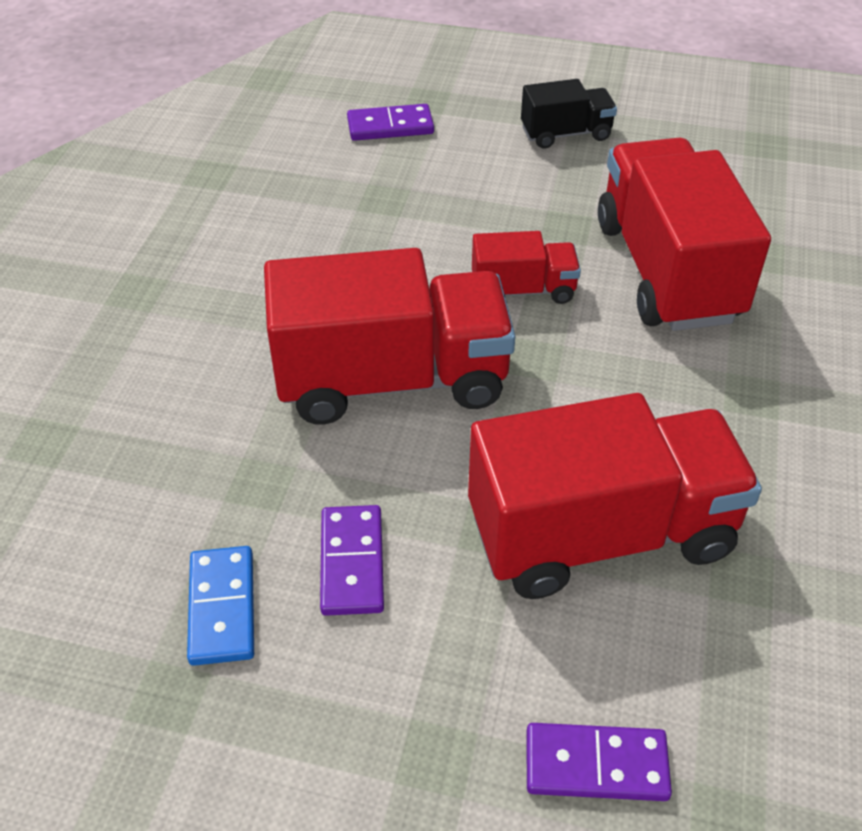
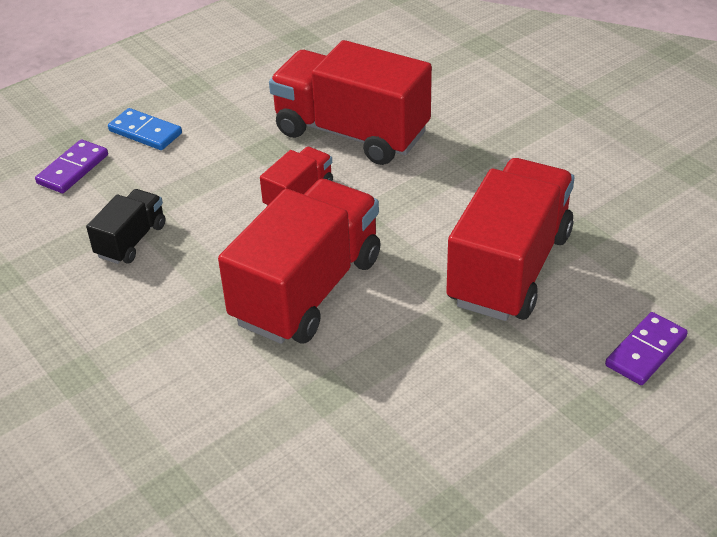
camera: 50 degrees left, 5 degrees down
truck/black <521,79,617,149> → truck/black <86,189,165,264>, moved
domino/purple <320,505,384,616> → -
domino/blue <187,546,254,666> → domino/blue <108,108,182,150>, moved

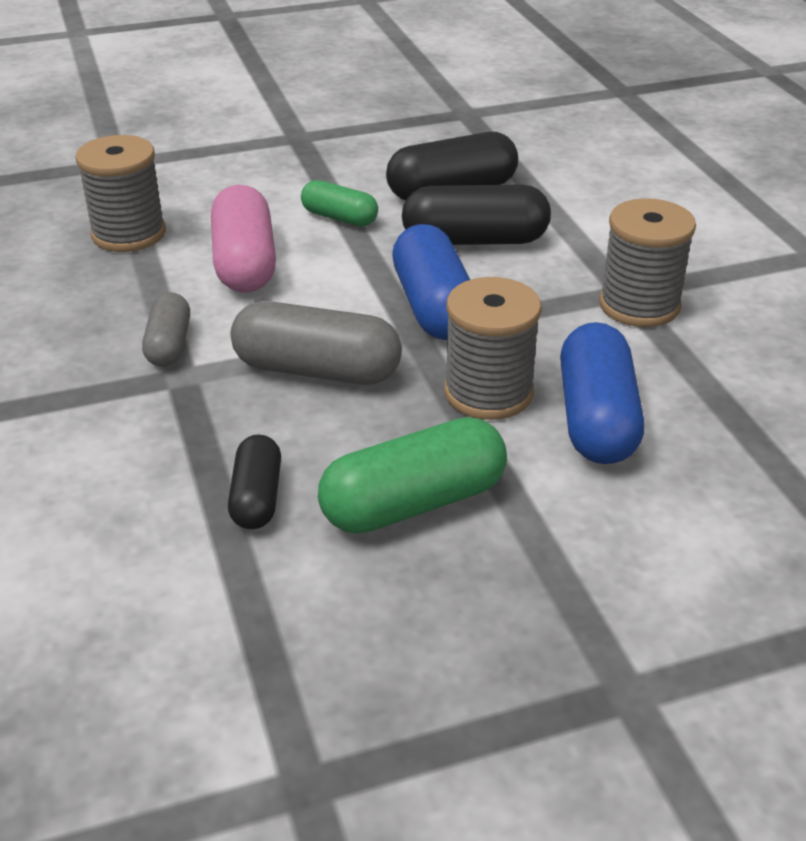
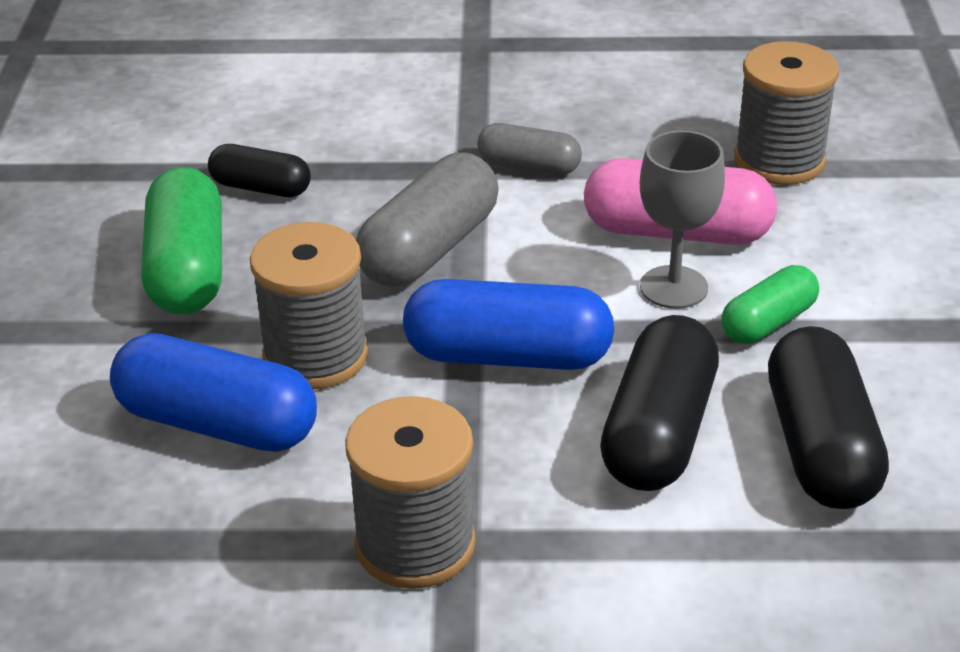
camera: 110 degrees right, 0 degrees up
- → goblet/grey <640,130,725,309>

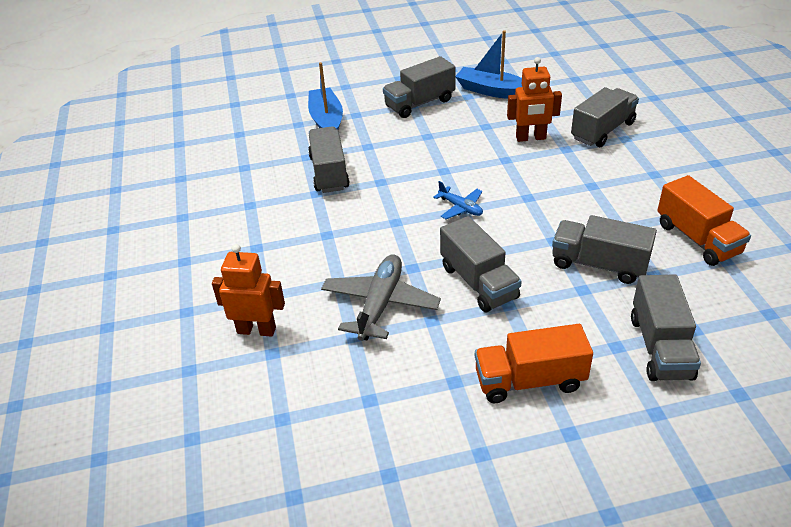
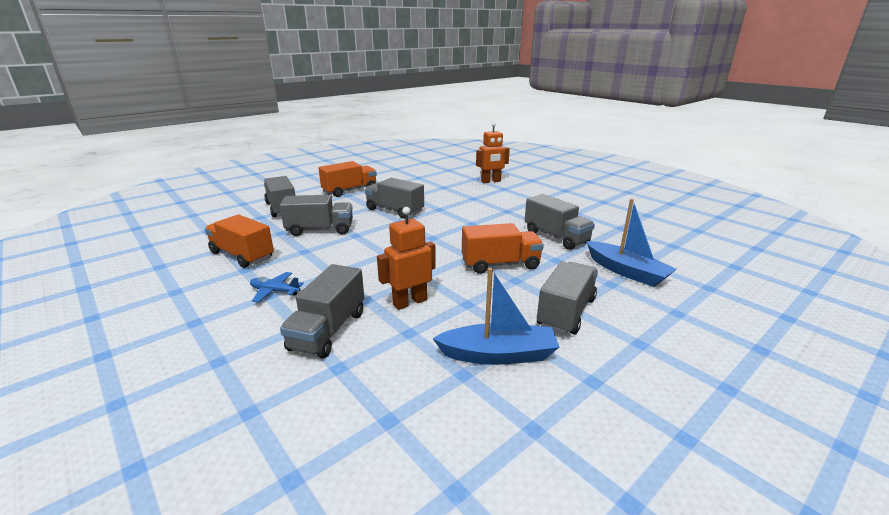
camera: 150 degrees right, 15 degrees down
plane/blue <433,181,483,219> → plane/blue <250,272,304,303>, moved
plane/grey <321,254,441,341> → -
- → truck/orange <462,223,544,274>

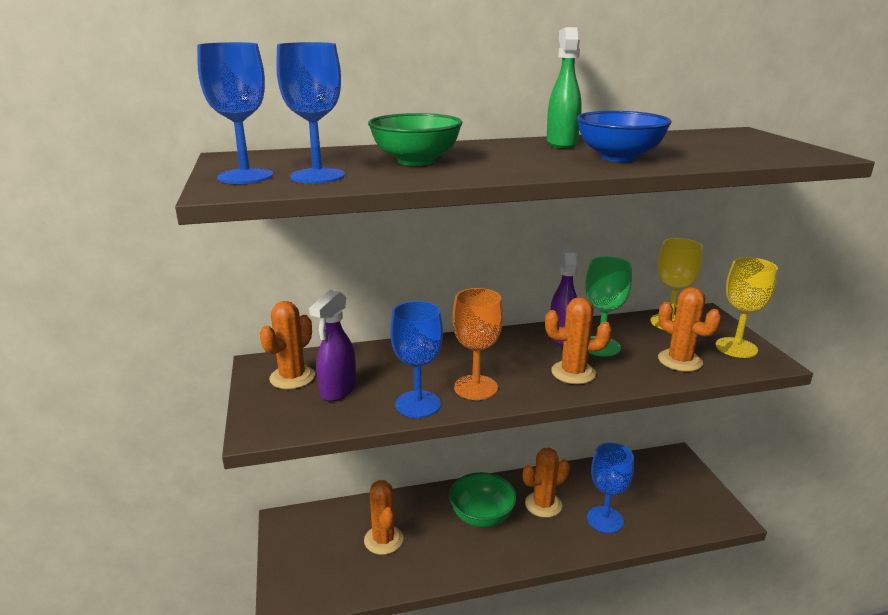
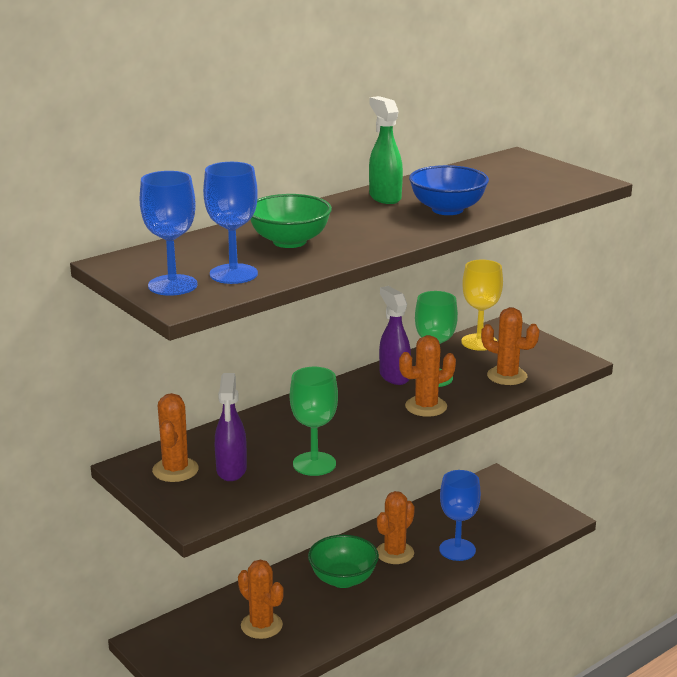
camera: 25 degrees left, 0 degrees up
goblet/yellow <716,257,778,358> → -
goblet/orange <453,288,503,400> → -
goblet/blue <390,301,443,418> → goblet/green <290,367,338,476>

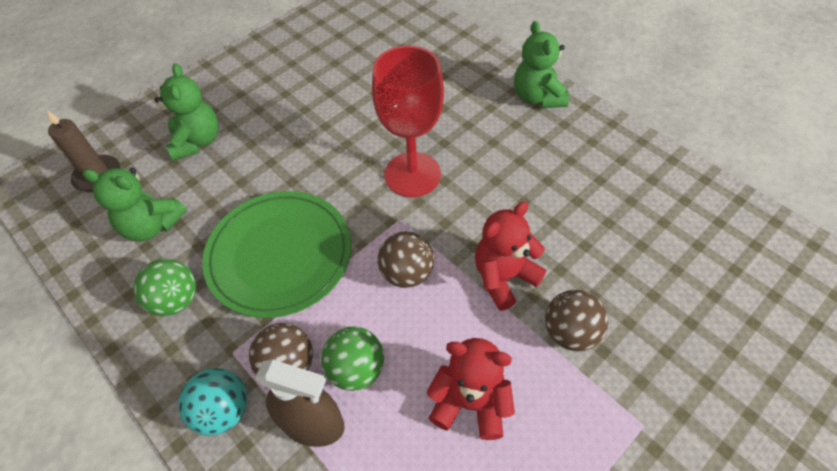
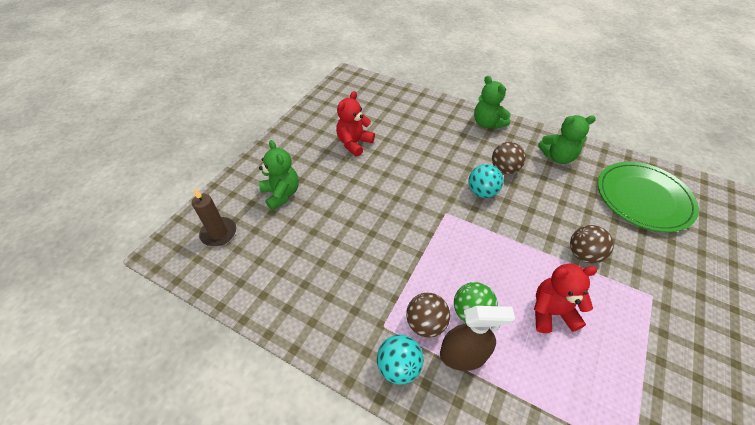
camera: 20 degrees left, 5 degrees down
goblet/red <372,45,444,197> → -
teddy bear/green <83,168,187,242> → teddy bear/green <538,115,596,164>, moved
plate/green <202,191,351,318> → plate/green <598,162,699,232>, moved
teddy bear/red <475,202,546,311> → teddy bear/red <336,91,375,157>, moved
ball/brown <378,231,434,288> → ball/brown <492,142,526,174>, moved
ball/green <133,259,196,316> → -
- → ball/turquoise <468,164,503,198>

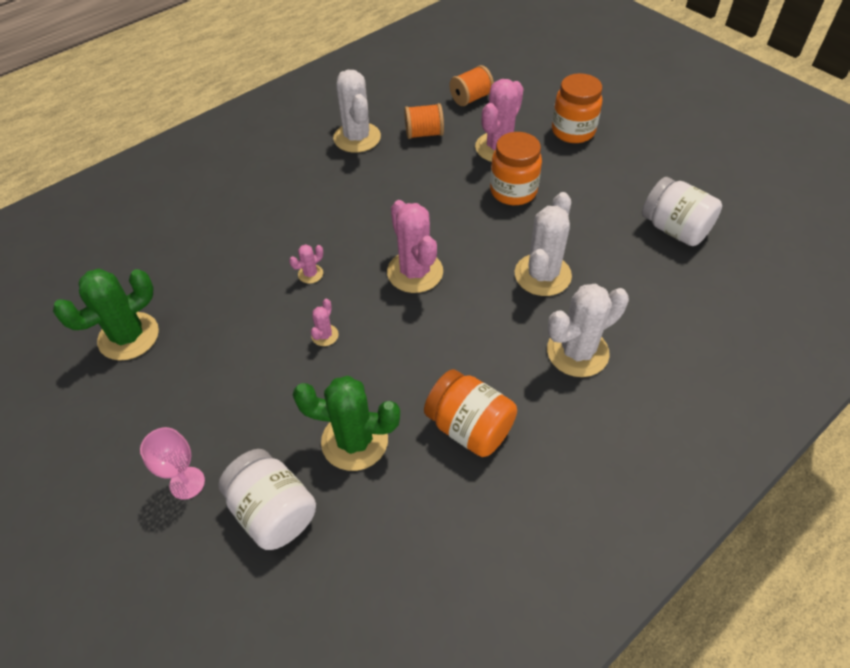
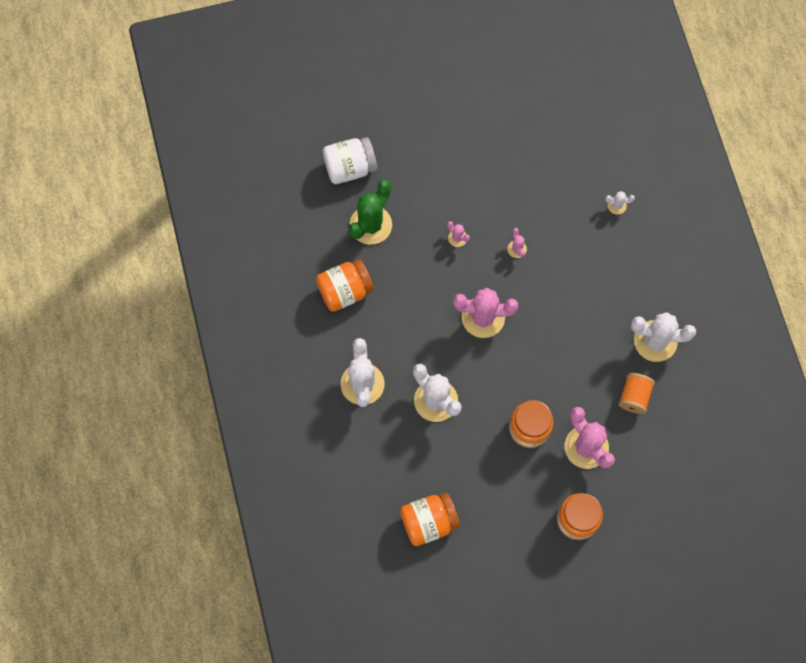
camera: 115 degrees right, 20 degrees up
spool/orange <450,65,494,106> → -
jar/white <642,177,722,246> → jar/orange <400,493,460,546>
cactus/green <53,269,159,361> → -
goblet/pink <140,427,205,500> → -
- → cactus/white <605,191,635,215>

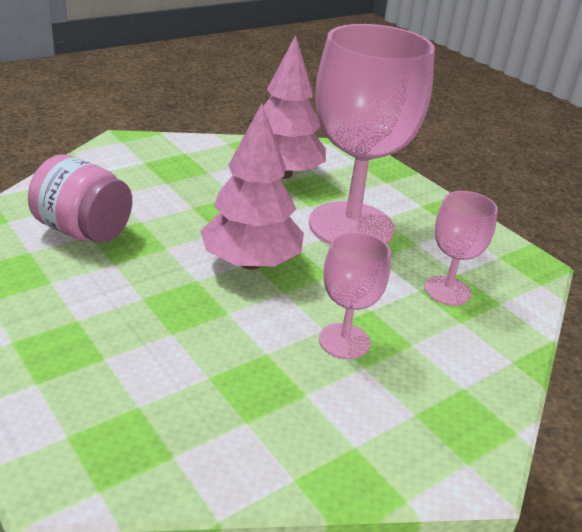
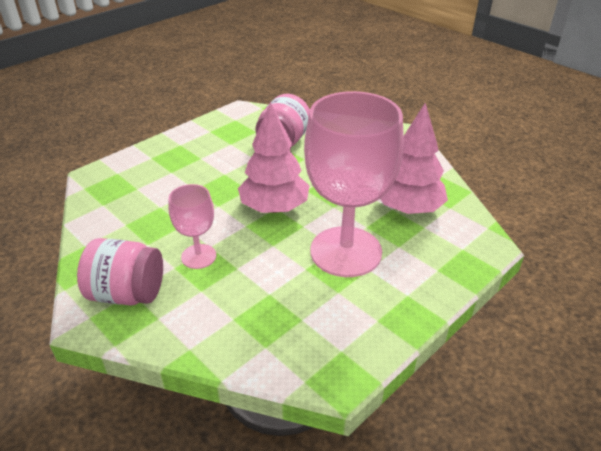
camera: 85 degrees right, 5 degrees up
goblet/pink <424,191,498,306> → -
- → jar/pink <77,238,163,306>

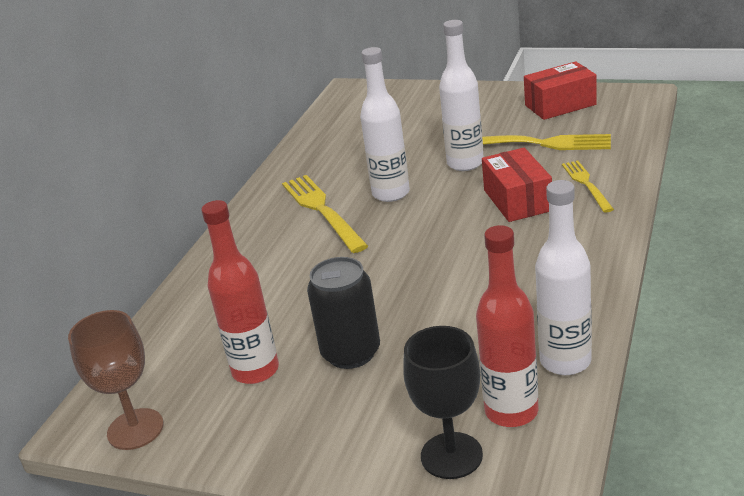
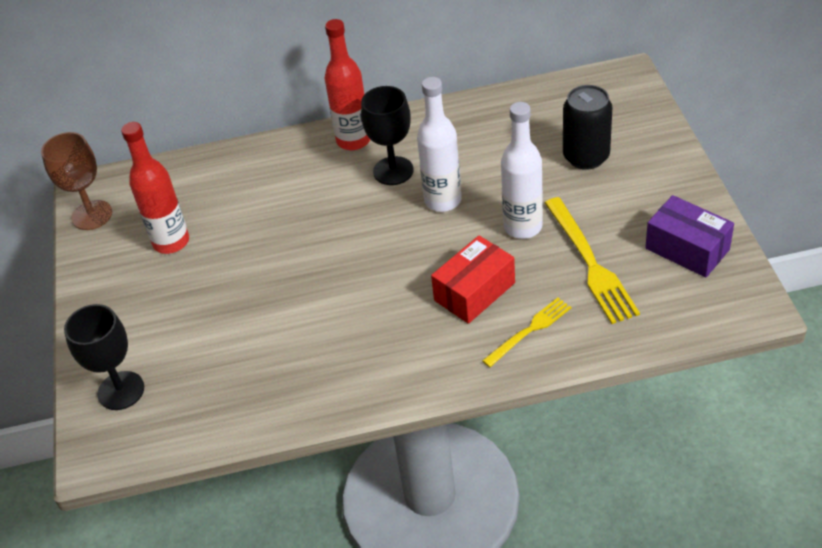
camera: 60 degrees right, 15 degrees up
box/red <524,61,597,120> → box/purple <645,195,734,278>
fork/yellow <282,175,368,253> → goblet/black <361,86,414,185>
bottle/white <535,180,592,375> → -
bottle/red <476,225,539,427> → bottle/red <325,19,370,150>, moved
can/black <307,257,380,369> → can/black <563,85,613,170>, moved

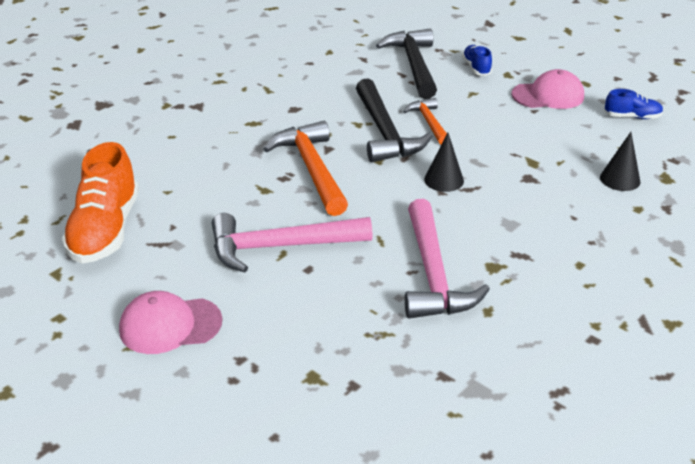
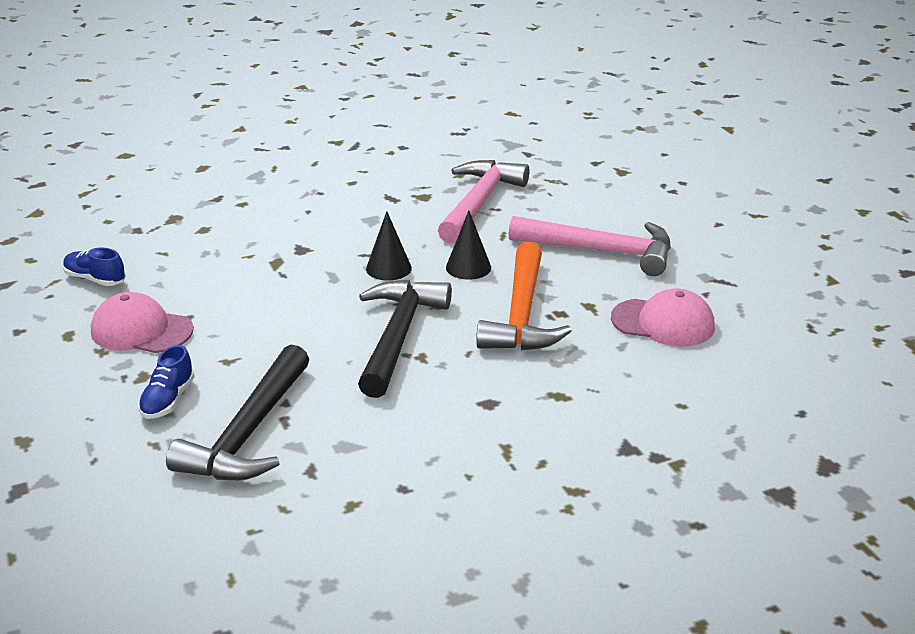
camera: 155 degrees left, 5 degrees down
hammer/orange <403,98,447,144> → -
cone/black <600,132,640,191> → cone/black <446,211,491,280>, moved
shoe/orange <62,142,139,263> → -
cap/pink <119,291,222,354> → cap/pink <611,288,715,347>, moved

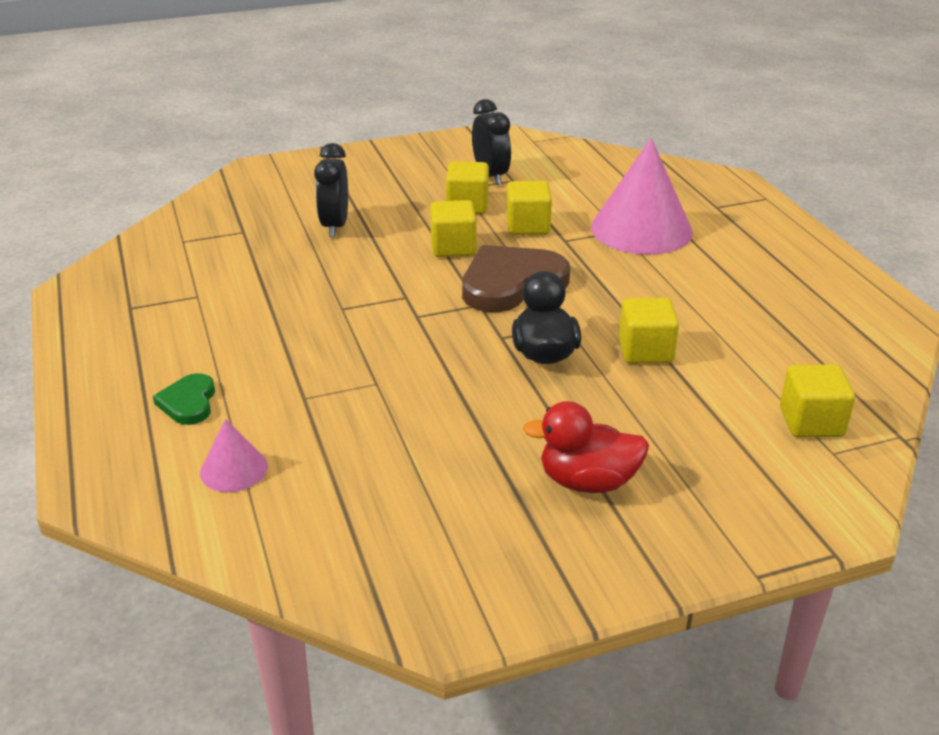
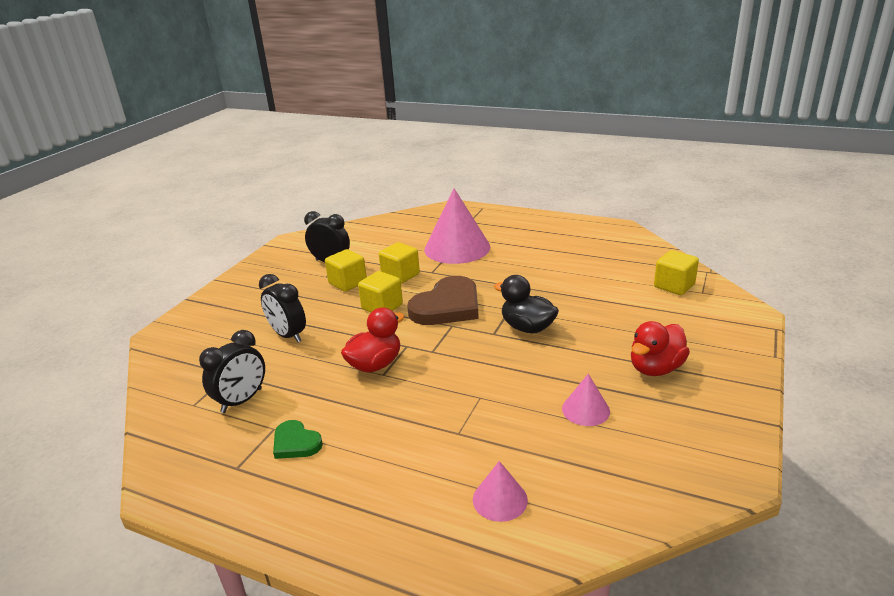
camera: 45 degrees left, 5 degrees down
heart/brown <462,245,570,312> → heart/brown <407,276,479,325>, 150 degrees counterclockwise
cube/yellow <619,298,679,364> → -
heart/green <153,373,215,425> → heart/green <273,420,323,459>, moved
- → duck/red <341,307,405,373>
- → clock/black <199,330,265,413>
- → cone/pink <562,374,610,426>

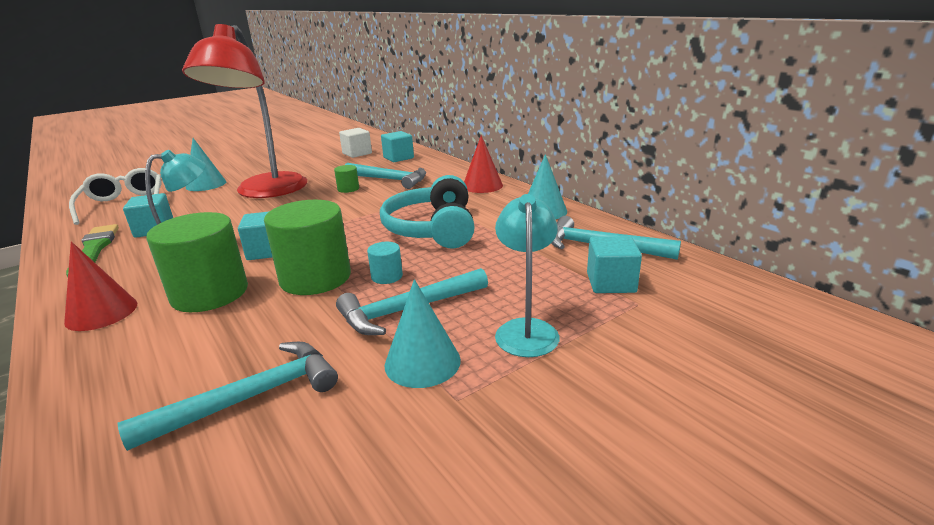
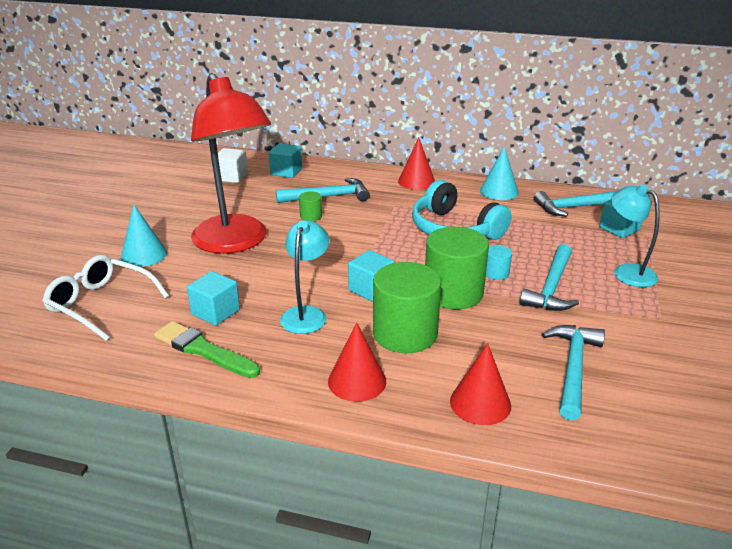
camera: 40 degrees left, 5 degrees up
cone/turquoise <385,279,461,388> → -
- → cone/red <450,343,511,425>

